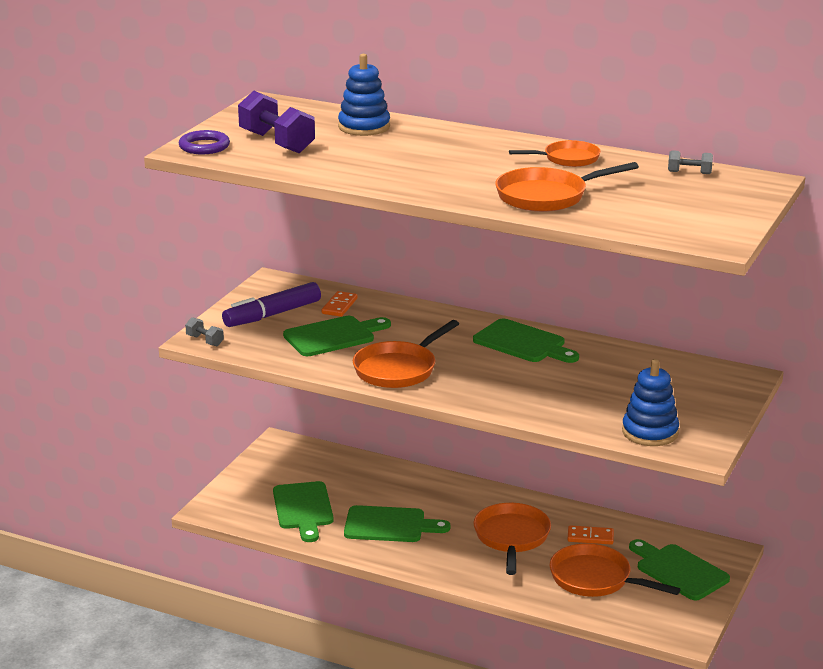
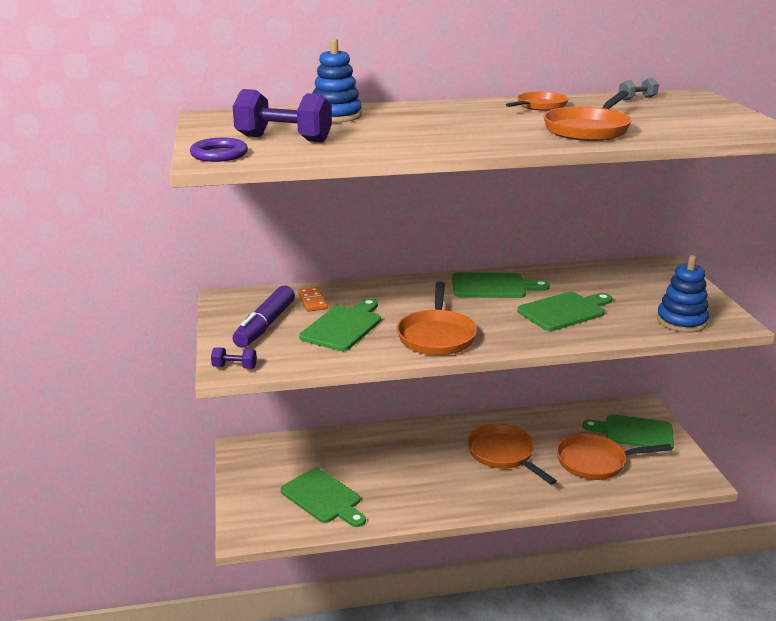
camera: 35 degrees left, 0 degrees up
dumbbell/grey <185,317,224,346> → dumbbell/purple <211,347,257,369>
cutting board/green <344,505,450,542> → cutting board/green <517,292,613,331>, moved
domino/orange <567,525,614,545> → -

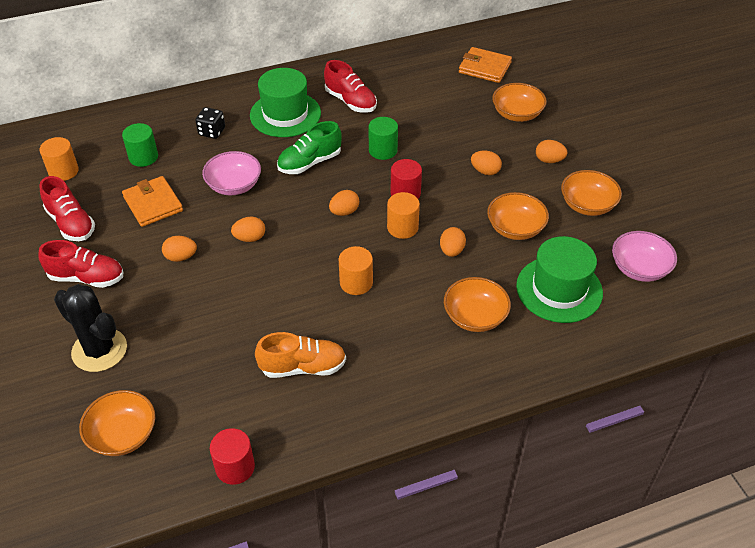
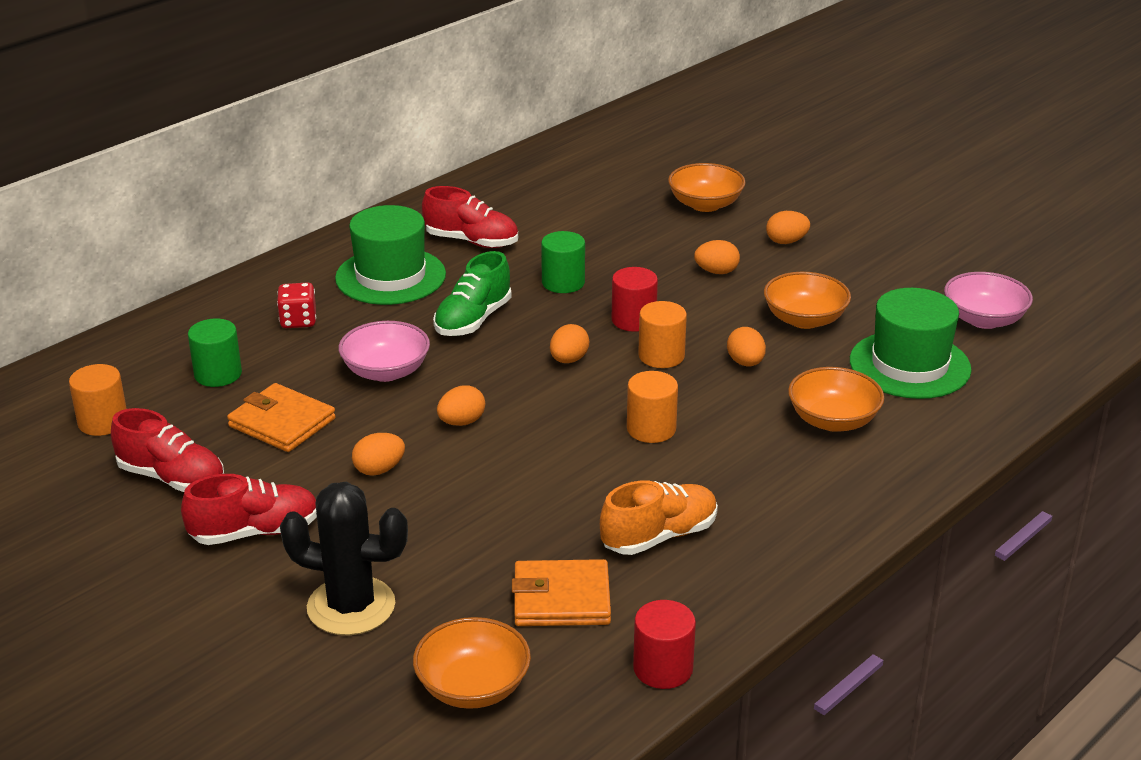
camera: 25 degrees left, 15 degrees down
wallet/orange <459,47,512,83> → wallet/orange <512,559,611,626>, moved
dice/black <195,107,225,139> → dice/red <277,282,316,328>
bowl/orange <561,170,622,216> → -

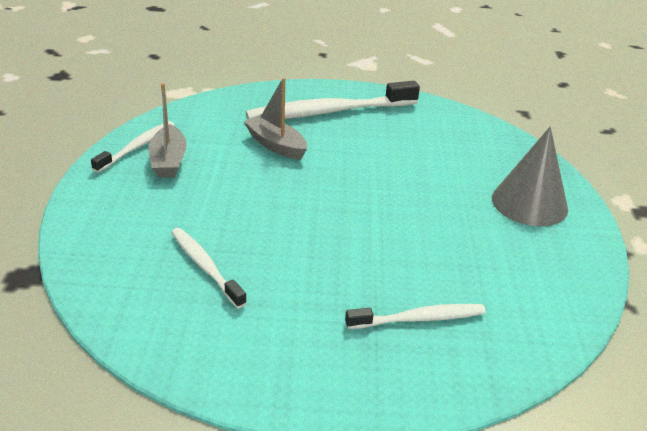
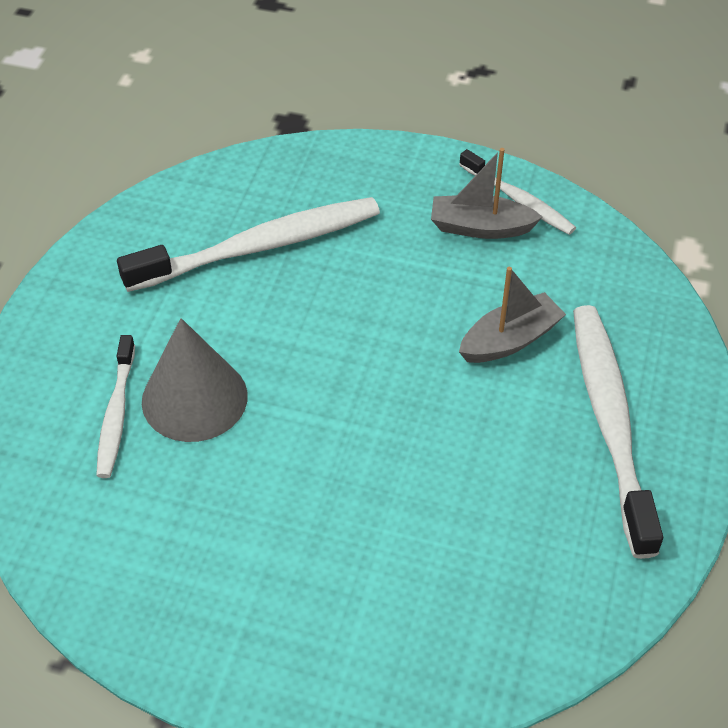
camera: 105 degrees right, 15 degrees up
cone/grey <492,127,568,226> → cone/grey <142,318,248,442>, moved
toothbrush/white <171,228,247,309> → toothbrush/white <117,197,380,292>, x1.81

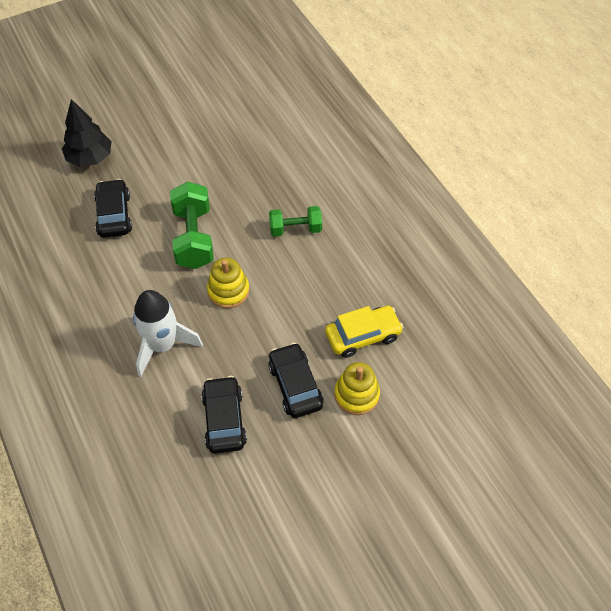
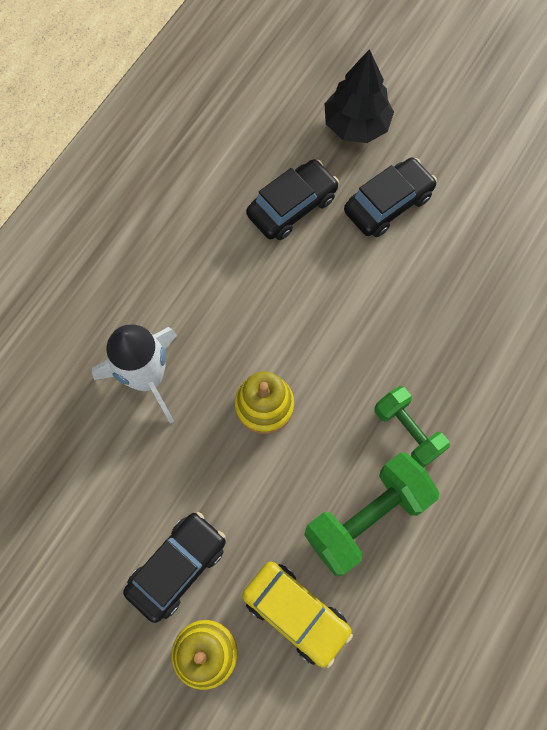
camera: 60 degrees right, 15 degrees up
dumbbell/green <170,182,214,269> → dumbbell/green <304,453,439,576>, moved
car/black <201,376,247,454> → car/black <344,158,437,237>, moved

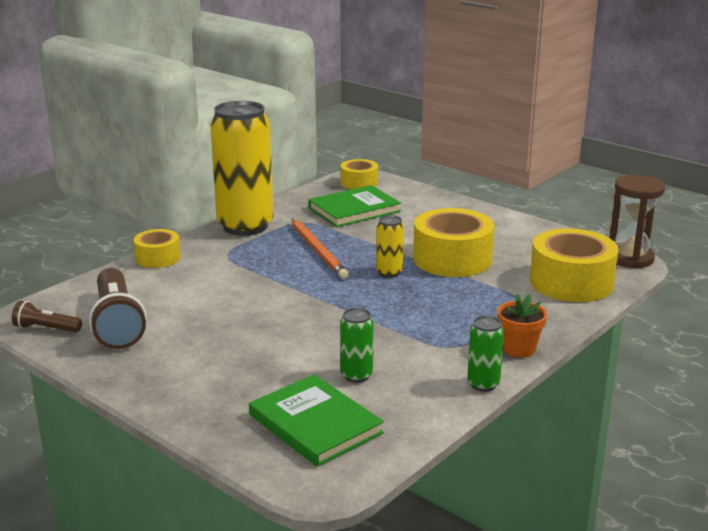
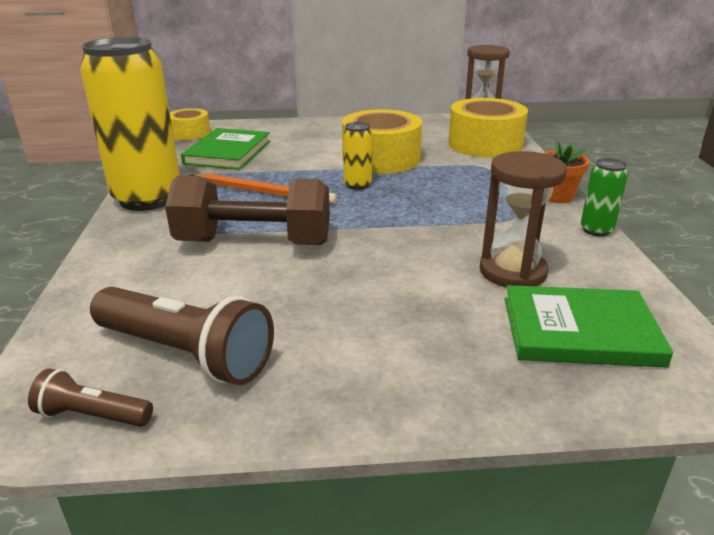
camera: 45 degrees left, 5 degrees up
tape/yellow <134,229,181,268> → -
flashlight/brown <12,301,82,332> → flashlight/brown <28,368,153,427>, 45 degrees clockwise
can/green <340,308,373,383> → hourglass/brown <479,151,567,287>
- → dumbbell/brown <165,175,330,245>

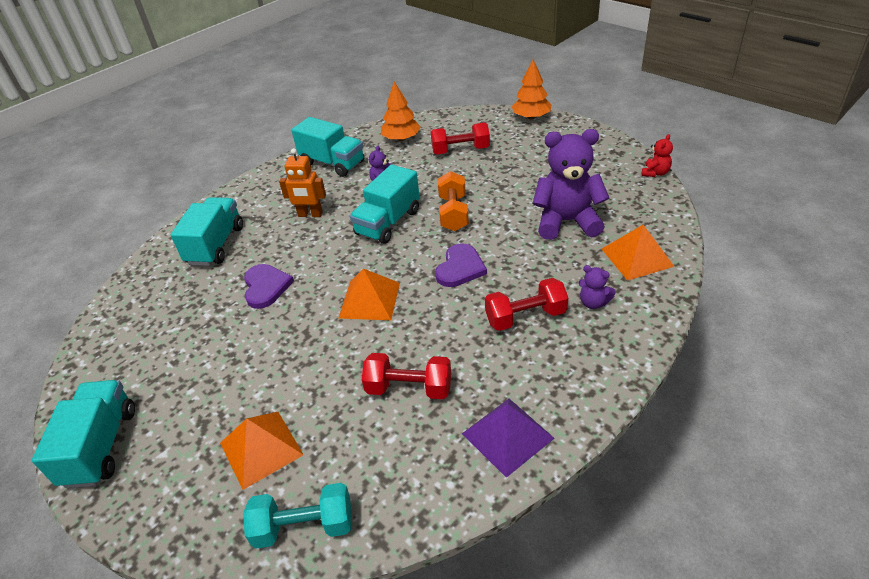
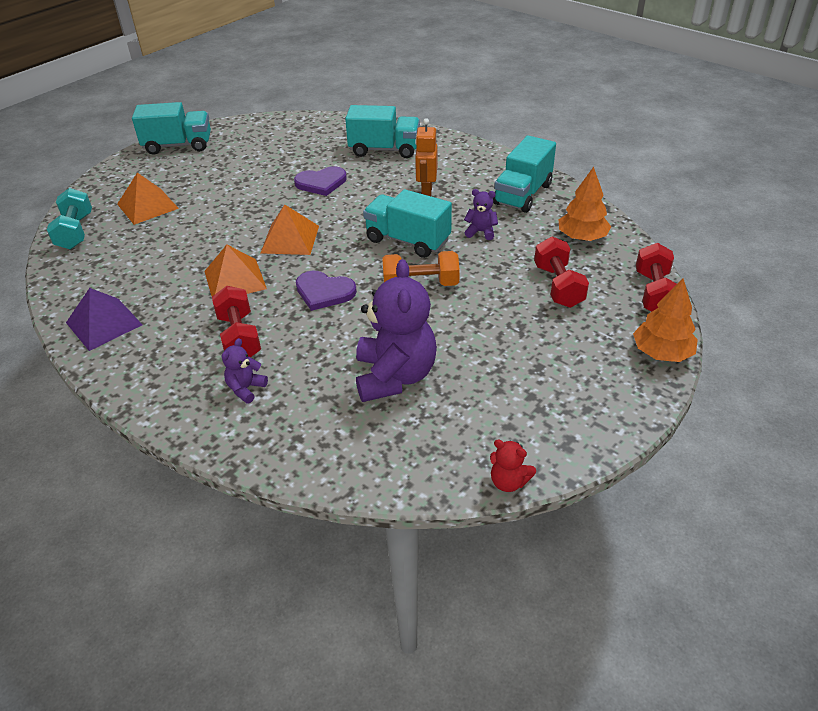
camera: 85 degrees right, 0 degrees up
pyramid/orange <602,225,675,281> → pyramid/orange <204,245,267,296>, moved
dumbbell/red <362,353,451,399> → dumbbell/red <636,243,677,312>, moved

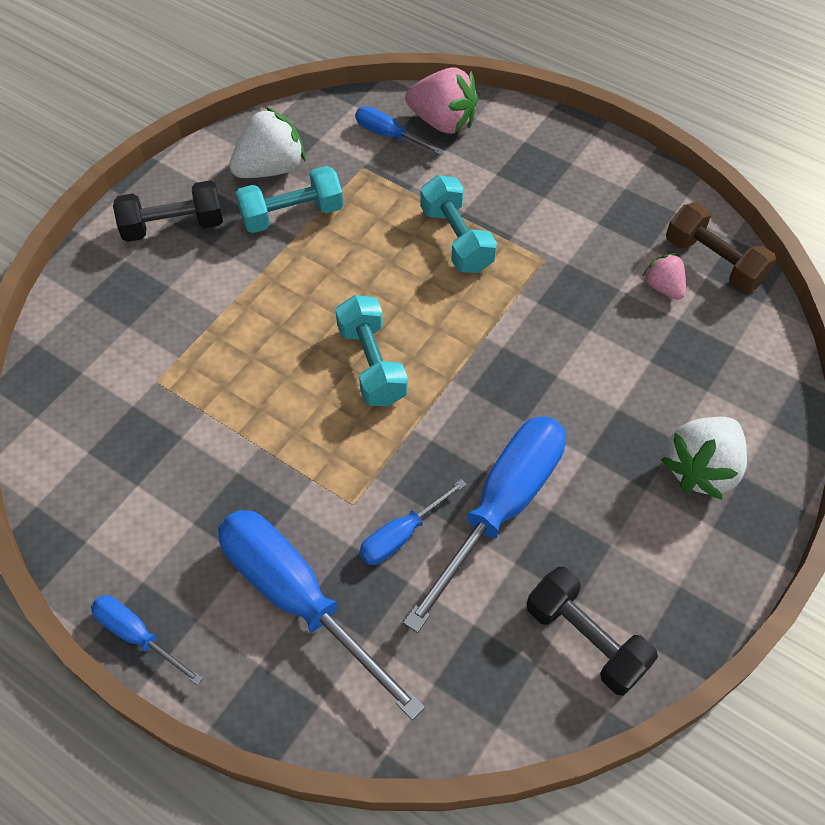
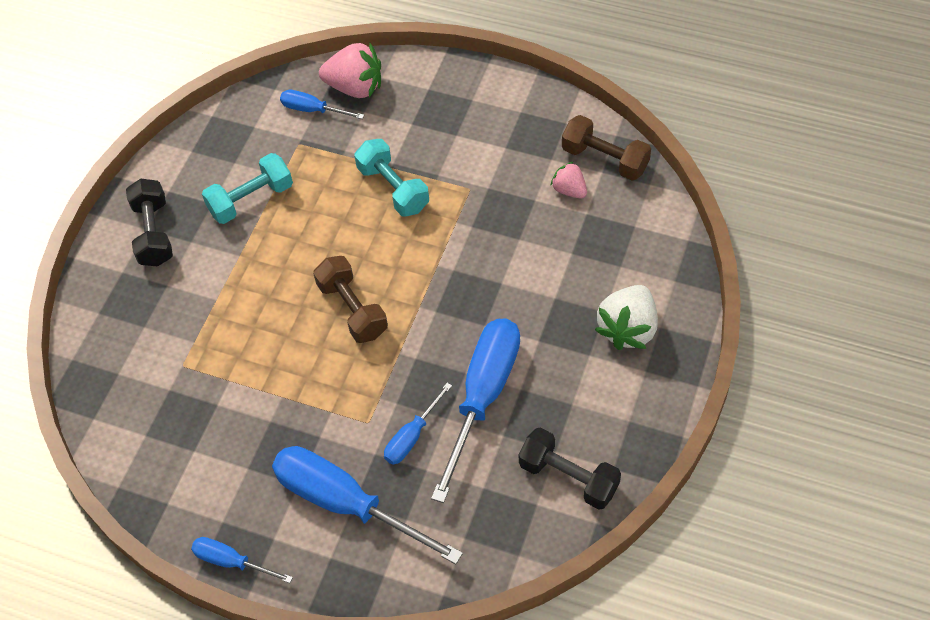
camera: 10 degrees left, 0 degrees up
strawberry/white <229,107,306,178> → -
dumbbell/black <113,181,223,242> → dumbbell/black <126,179,173,267>, 75 degrees counterclockwise
dumbbell/turquoise <335,295,408,406> → dumbbell/brown <313,256,388,343>

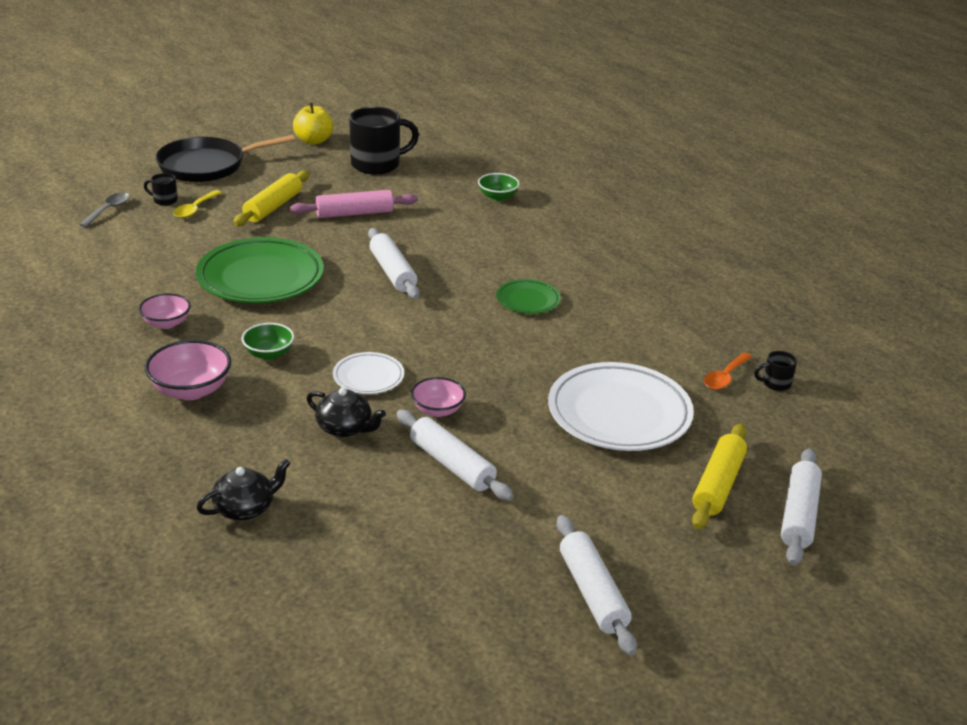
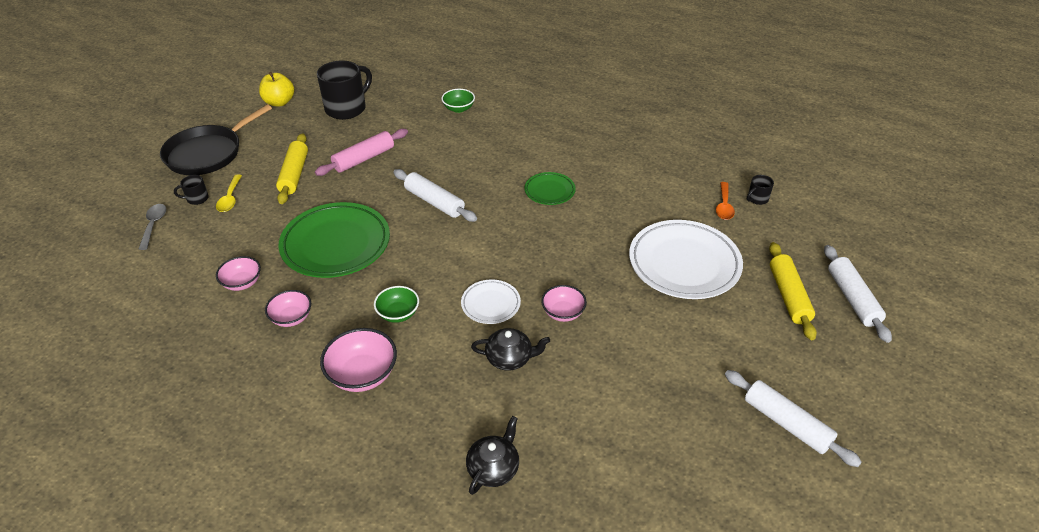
camera: 25 degrees left, 10 degrees up
rolling pin/white <397,410,513,501> → -
- → bowl/pink <216,256,261,291>

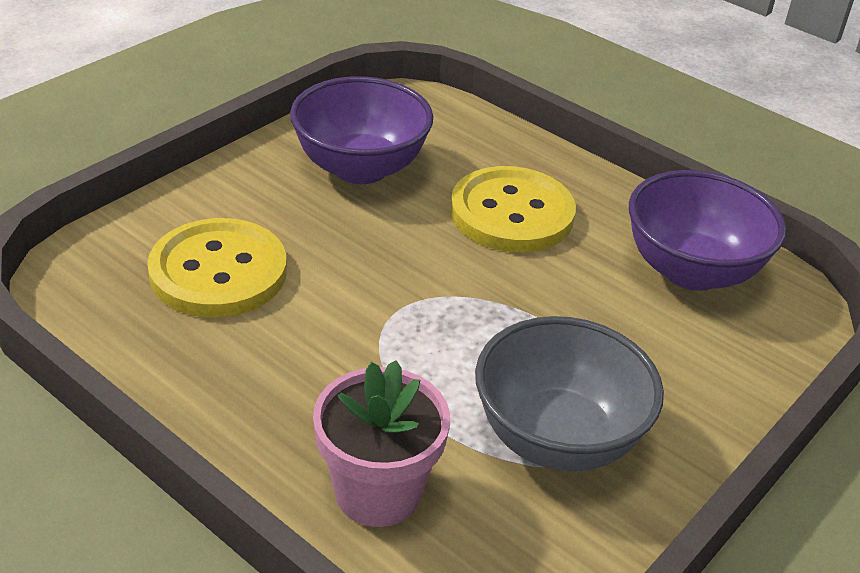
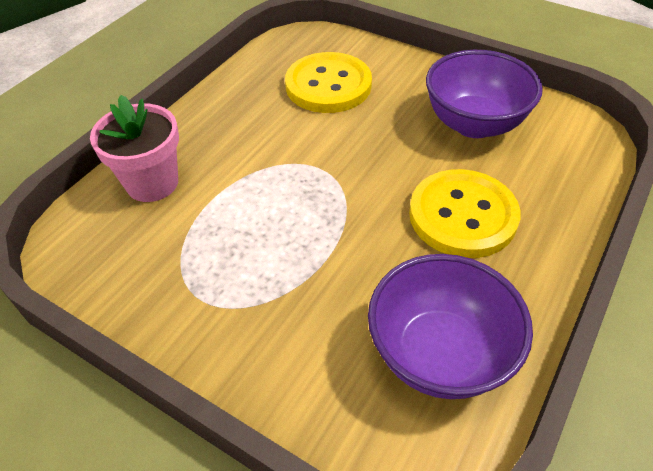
camera: 85 degrees right, 10 degrees up
bowl/grey <475,316,664,472> → -

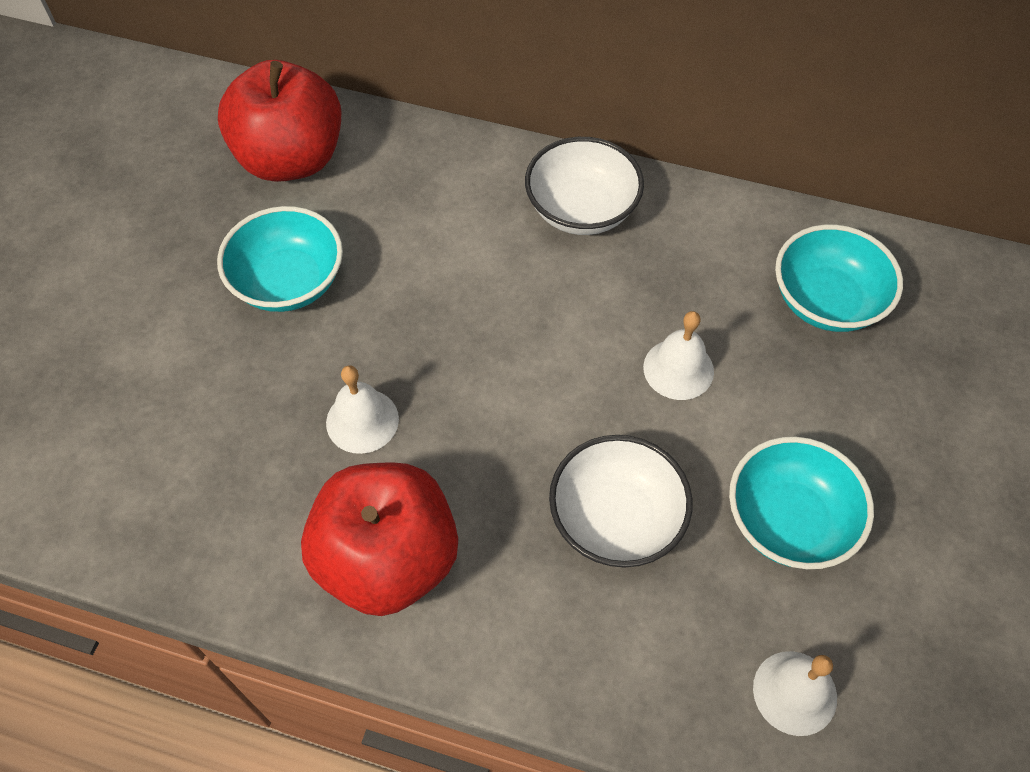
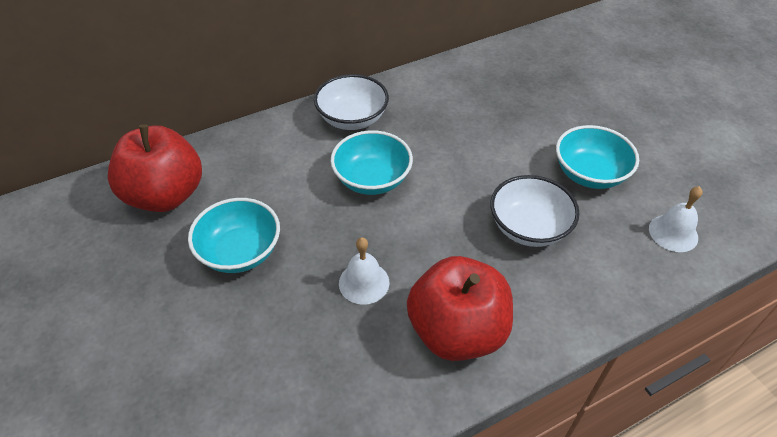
camera: 45 degrees left, 10 degrees down
bowl/turquoise <775,225,903,332> → bowl/turquoise <330,130,413,195>, moved
bell/white <643,311,714,400> → -

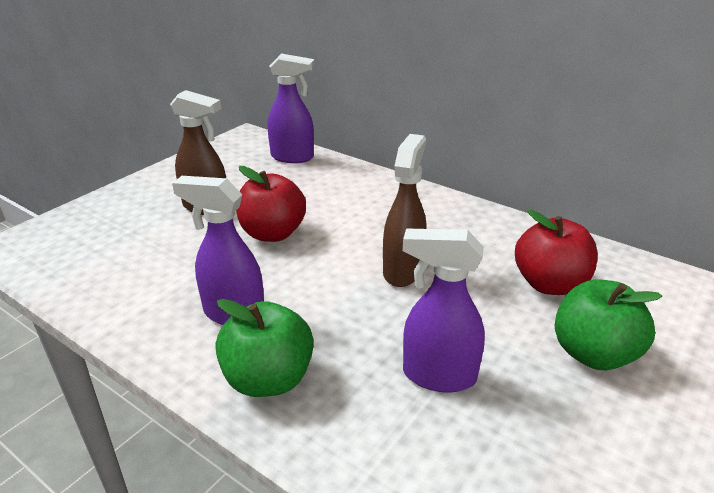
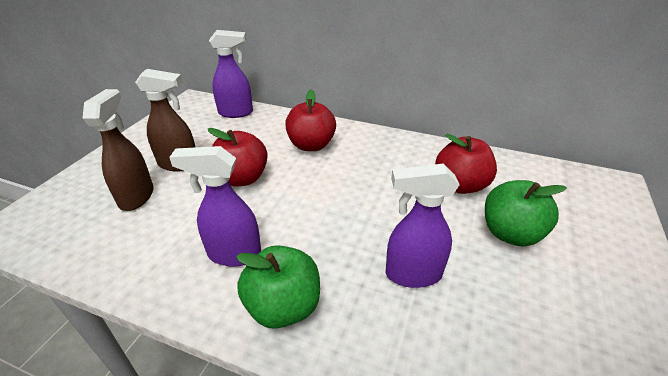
camera: 15 degrees left, 5 degrees up
spray bottle/brown <383,134,426,287> → spray bottle/brown <83,89,153,211>, moved
- → apple/red <285,90,336,151>

